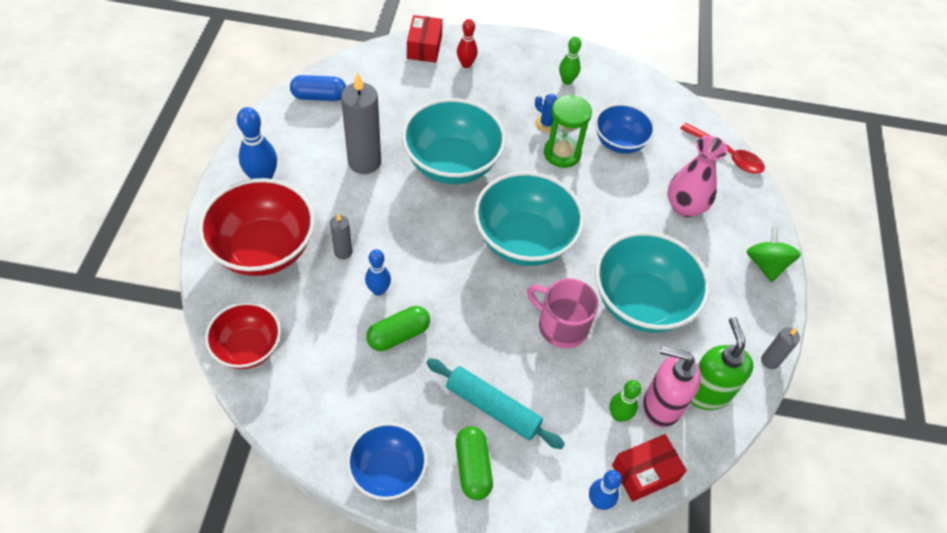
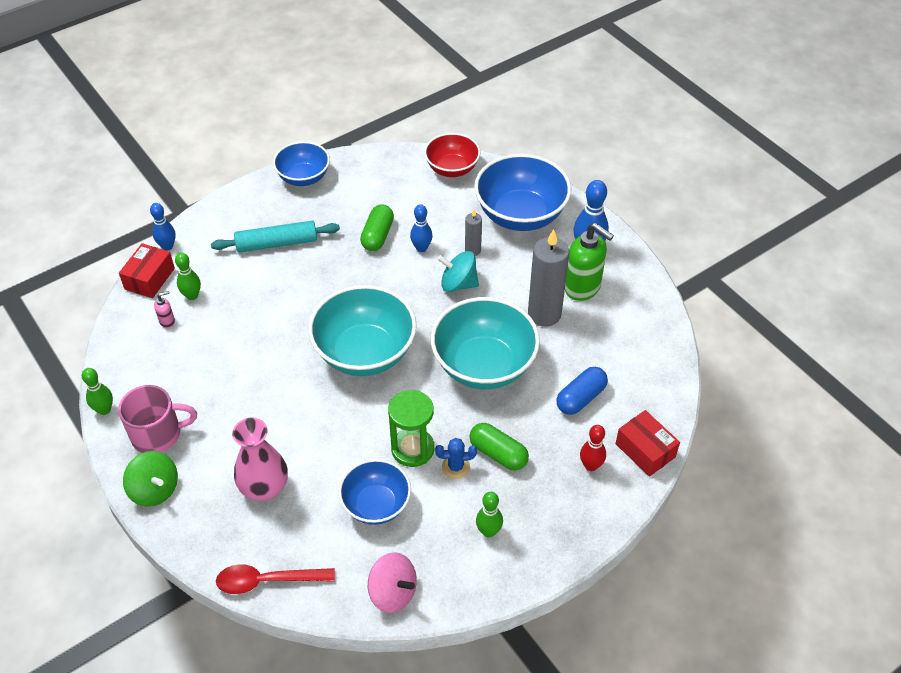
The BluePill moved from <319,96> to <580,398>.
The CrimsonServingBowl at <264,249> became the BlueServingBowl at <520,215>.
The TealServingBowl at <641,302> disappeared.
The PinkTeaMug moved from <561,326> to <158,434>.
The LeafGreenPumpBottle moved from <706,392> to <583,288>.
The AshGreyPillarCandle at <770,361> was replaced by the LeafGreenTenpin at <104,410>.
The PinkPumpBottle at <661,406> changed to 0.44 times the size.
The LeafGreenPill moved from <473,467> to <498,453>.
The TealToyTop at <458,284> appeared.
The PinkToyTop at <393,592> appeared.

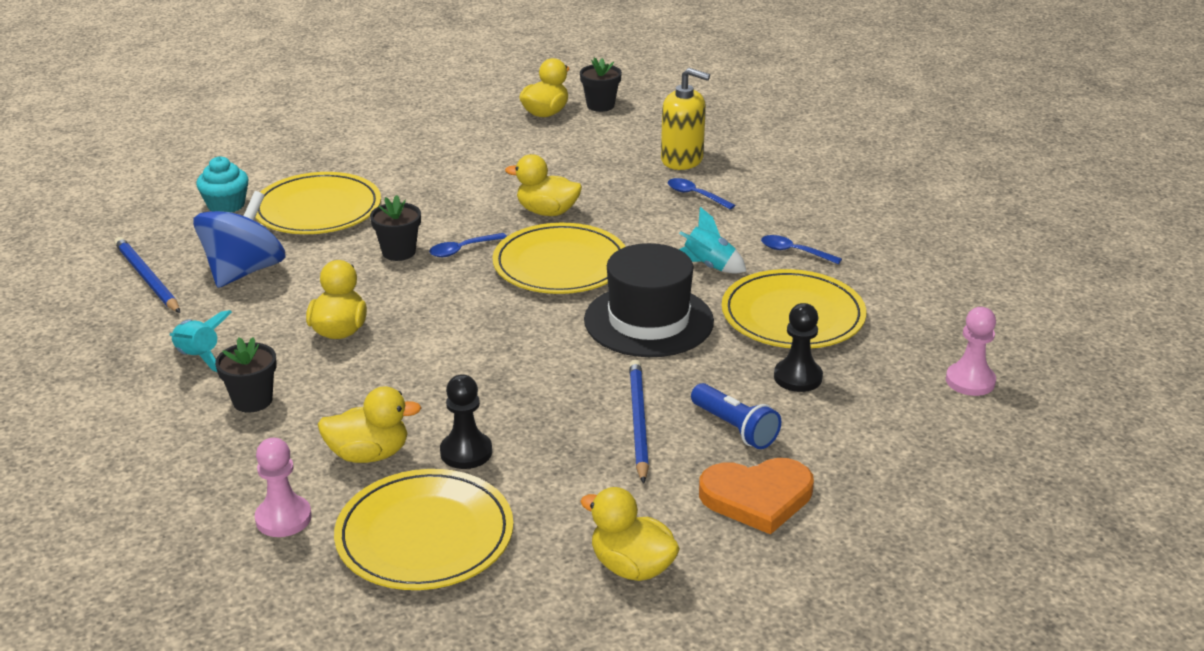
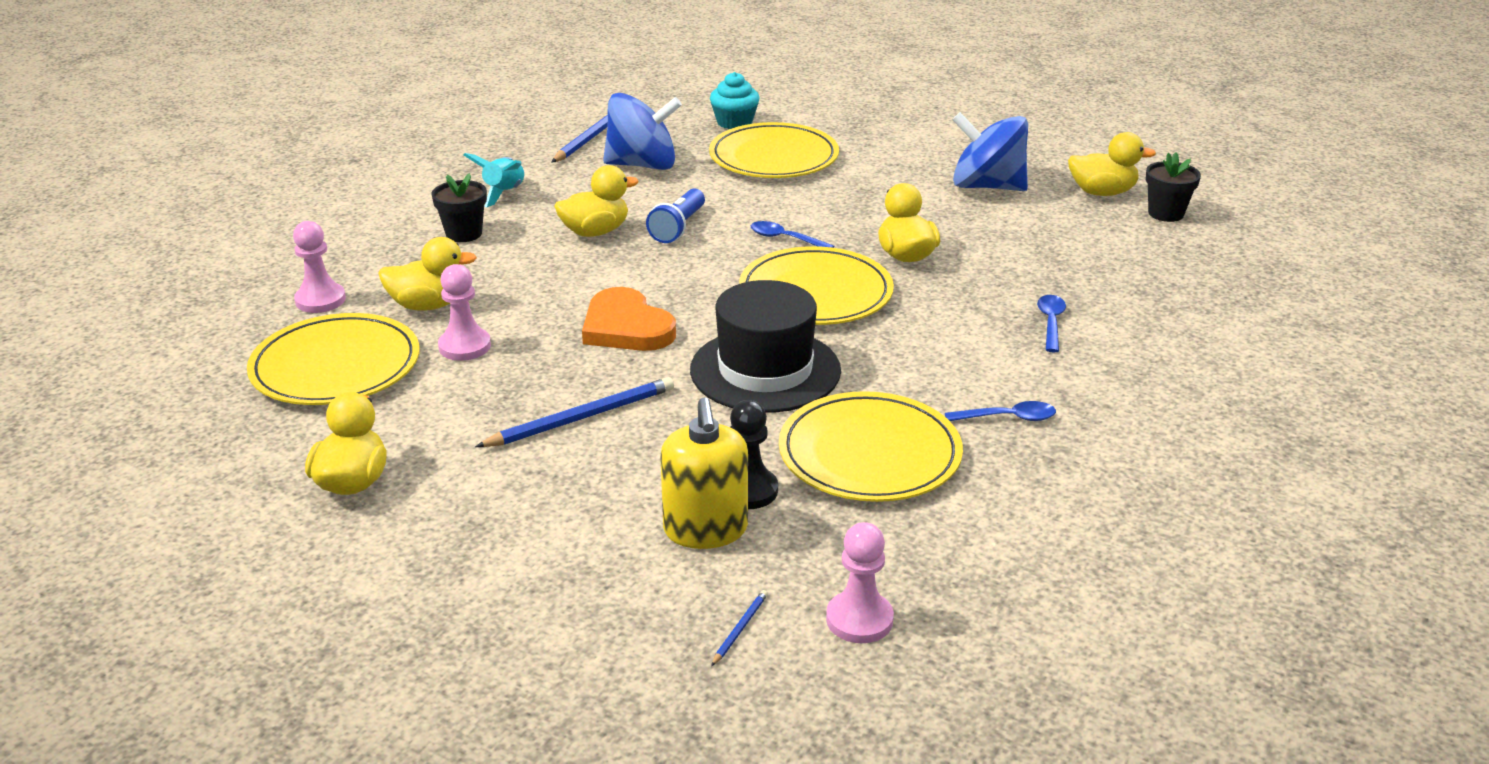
The BrightYellowPumpBottle moved from <682,160> to <705,529>.
The BlackPottedPlant at <399,252> disappeared.
The TealToyRocket at <709,266> disappeared.
The BlueTeaspoon at <794,252> turned 90 degrees clockwise.
The BlackPawn at <466,452> became the PinkPawn at <464,346>.
The BluePocketTorch moved from <735,428> to <678,228>.
The BrightYellowToyDuck at <369,454> turned 60 degrees counterclockwise.
The OrangeHeart moved from <757,497> to <626,327>.
The BlueToyTop at <987,186> appeared.
The BluePencil at <740,629> appeared.

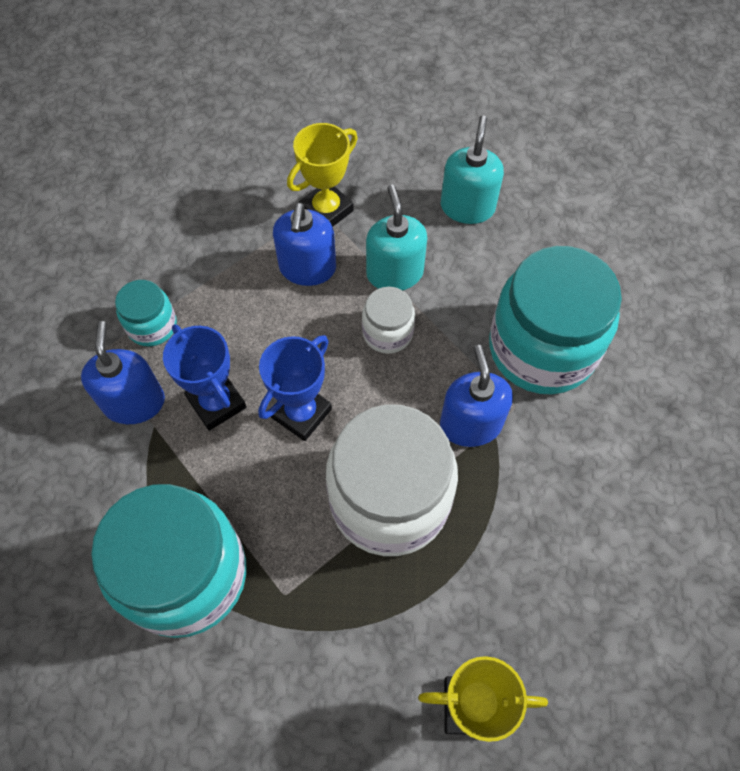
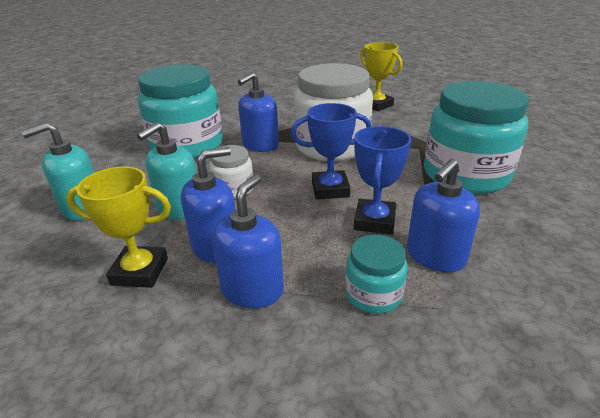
The BluePumpBottle at <252,289> appeared.

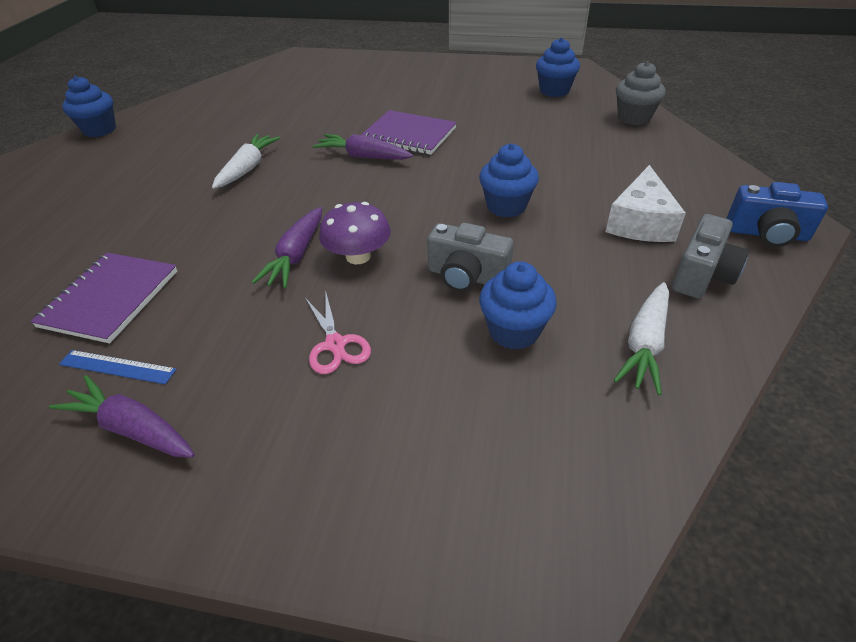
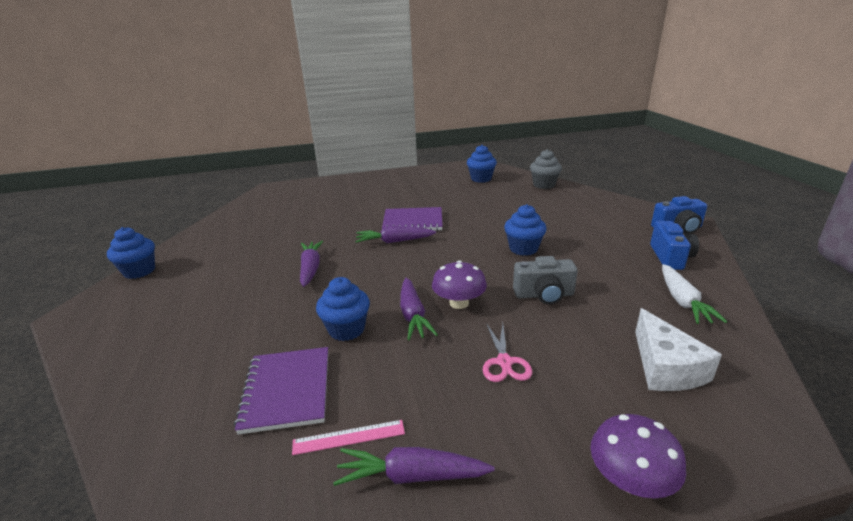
The WhiteCarrot at <248,168> became the PurpleCarrot at <310,268>.
The WhiteCheese moved from <640,222> to <665,367>.
The AshGreyCamera at <702,275> became the BlueCamera at <670,257>.
The BlueCupcake moved from <514,331> to <346,329>.
The PinkShears at <335,344> turned 45 degrees clockwise.
The BlueStraightedge at <117,367> became the PinkStraightedge at <349,437>.
The PurpleMushroom at <630,480> appeared.

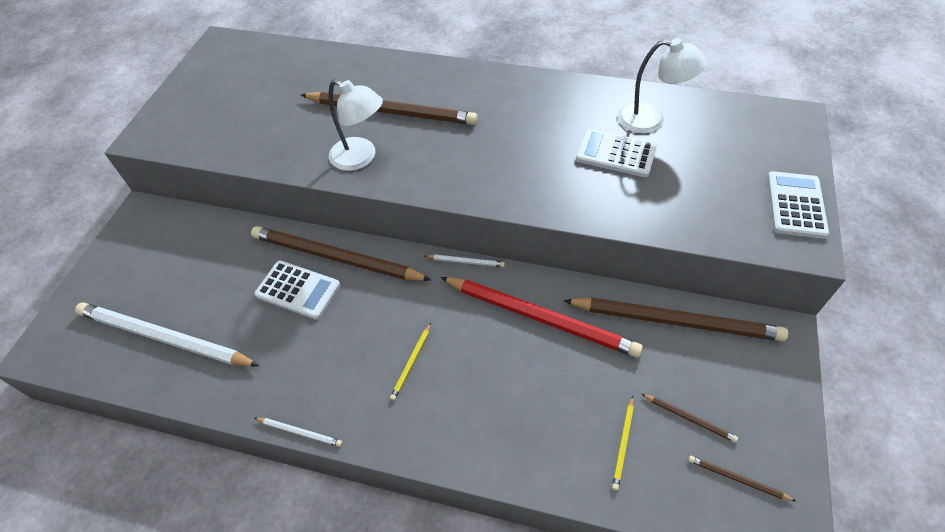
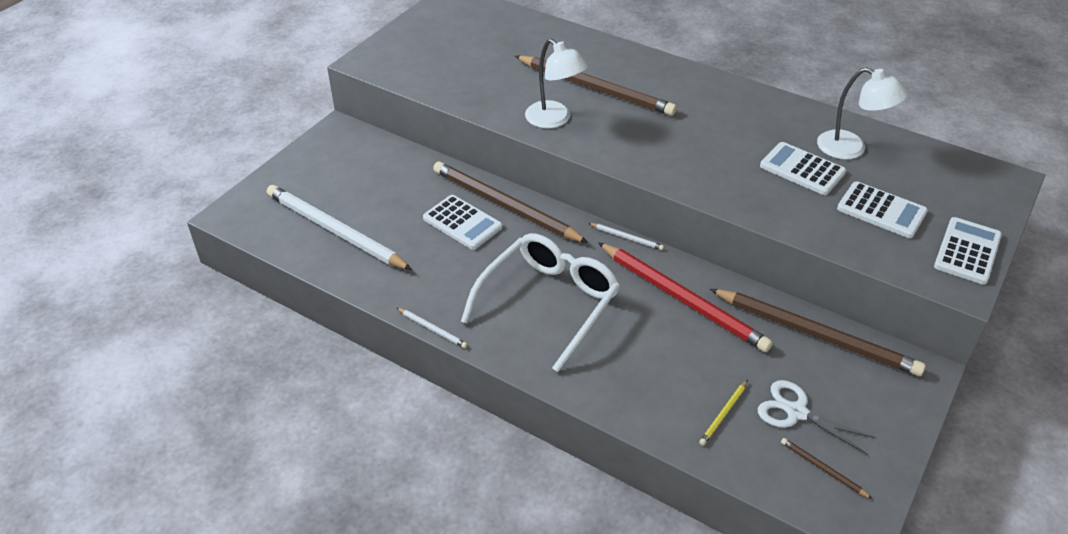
The BrightYellowPencil at <411,363> was replaced by the WhiteEyeglasses at <548,303>.
The RussetPencil at <689,418> was replaced by the WhiteShears at <796,412>.
The WhiteAddingMachine at <881,210> appeared.

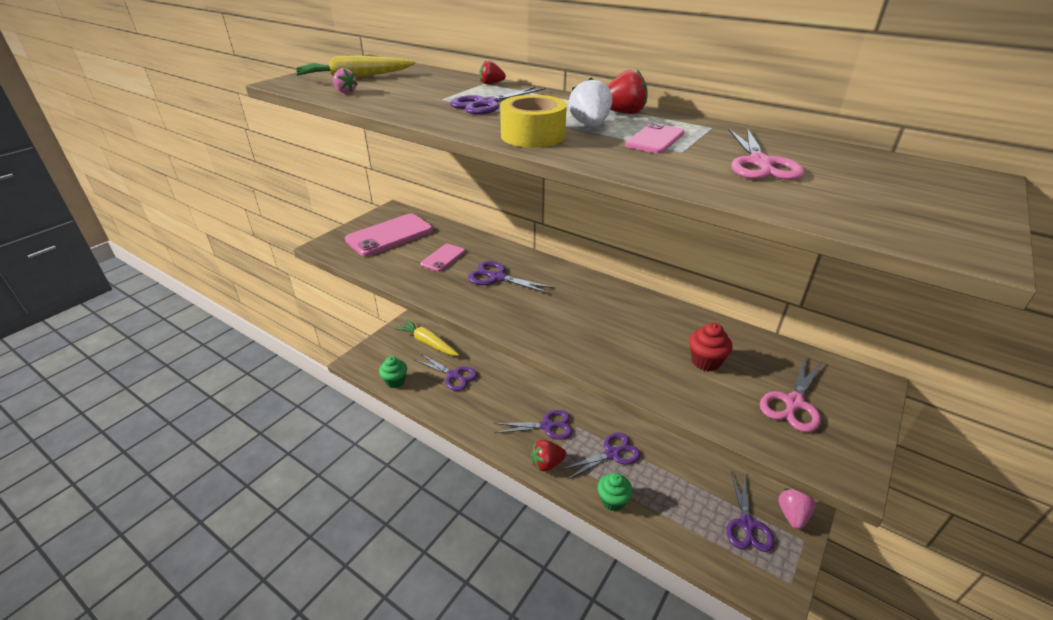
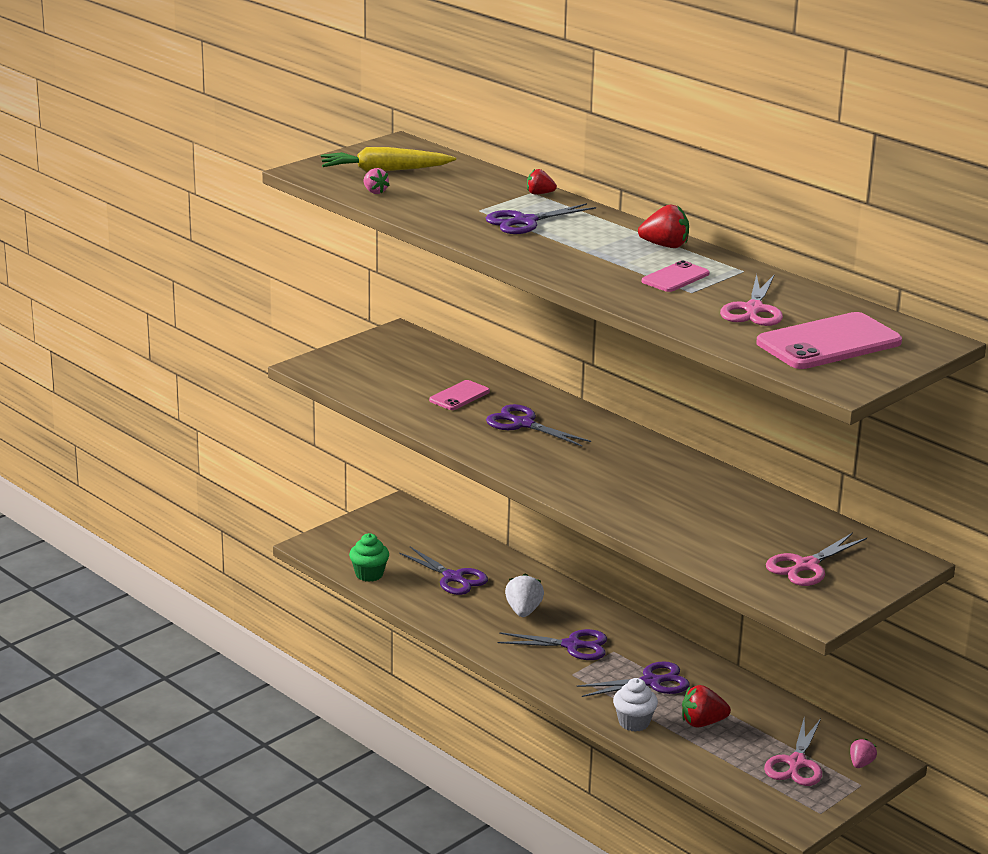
The WhiteBerry moved from <590,125> to <523,611>.
The BrightYellowRollOfTape at <533,135> disappeared.
The PinkMobilePhone moved from <390,235> to <829,343>.
The BrightYellowCarrot at <428,343> disappeared.
The CrimsonCupcake at <705,362> disappeared.
The CrimsonBerry moved from <547,464> to <702,723>.
The PurpleShears at <747,525> became the PinkShears at <796,763>.
The LeafGreenCupcake at <613,501> became the WhiteCupcake at <634,722>.
The PinkBerry at <792,515> changed to 0.63 times the size.

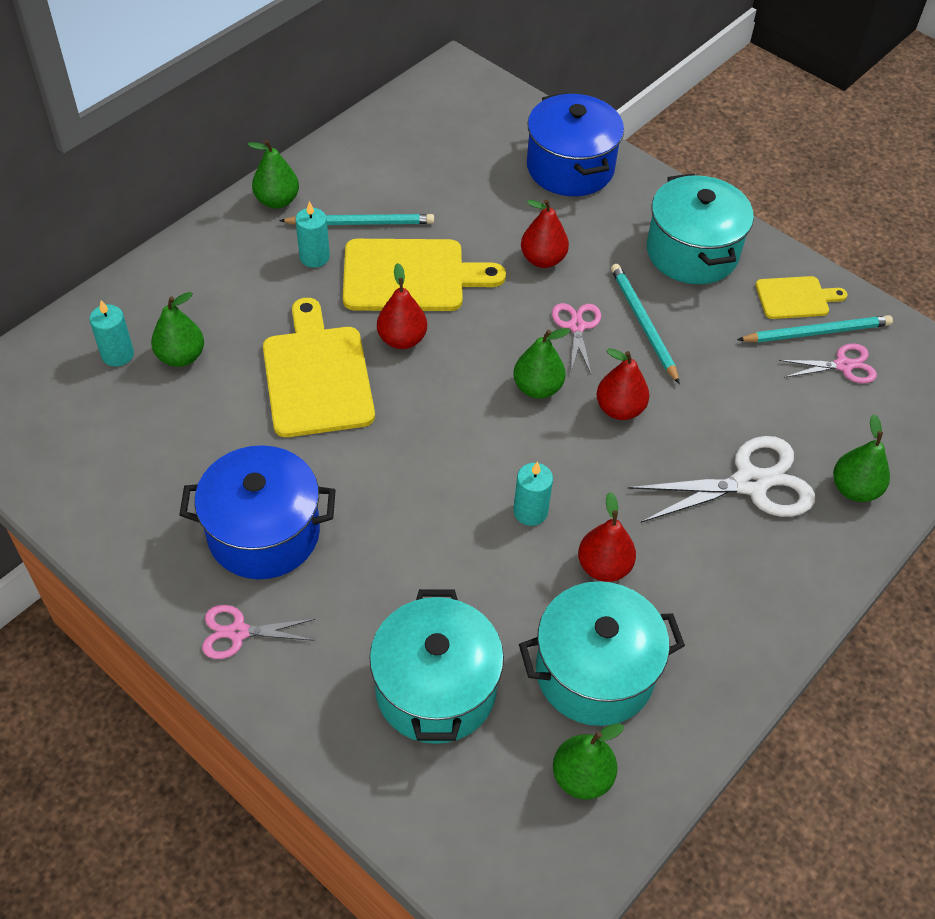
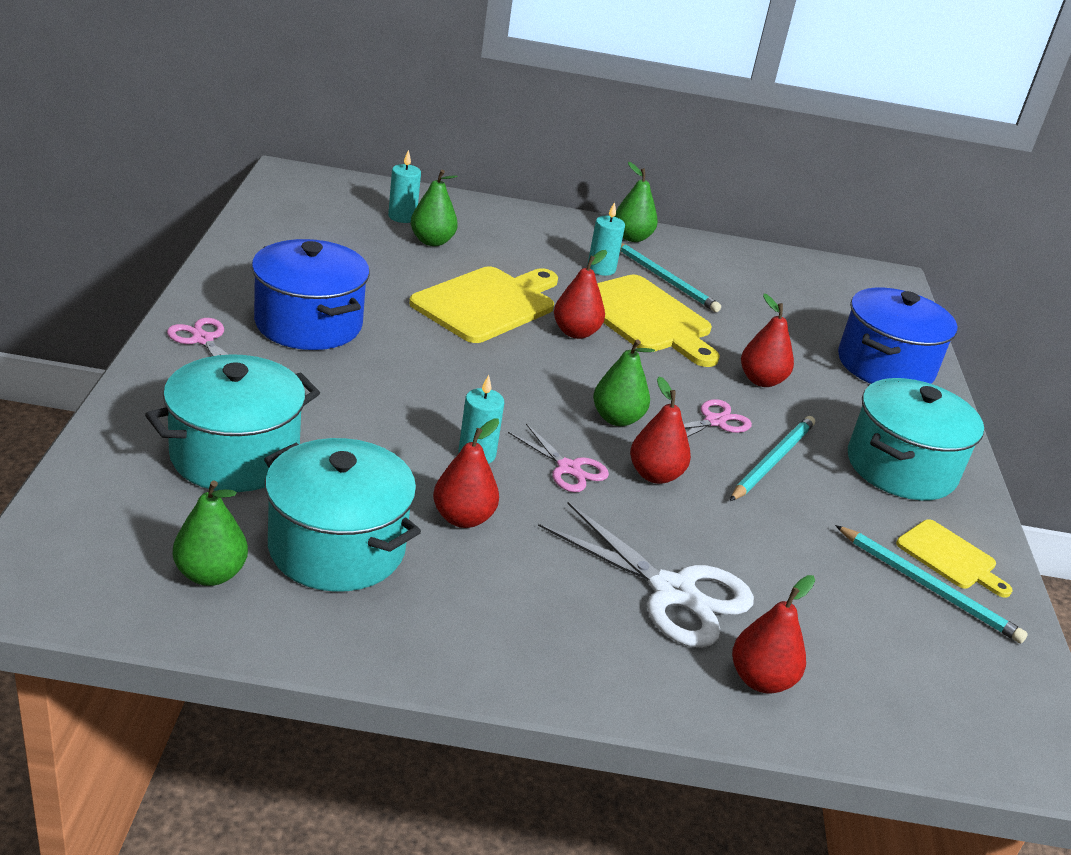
The PinkShears moved from <843,365> to <569,468>.
The LeafGreenToyPear at <854,489> became the CrimsonToyPear at <761,680>.

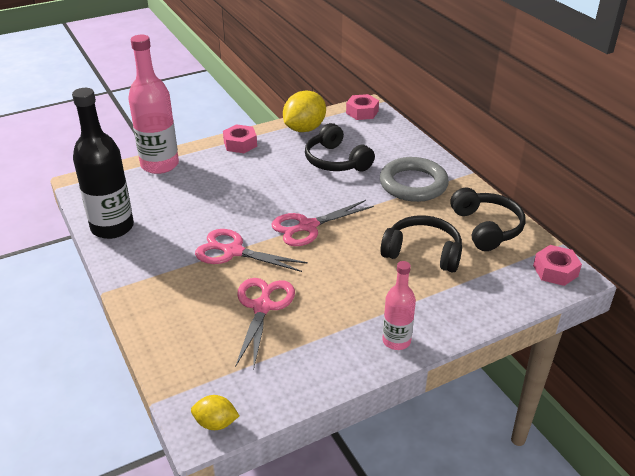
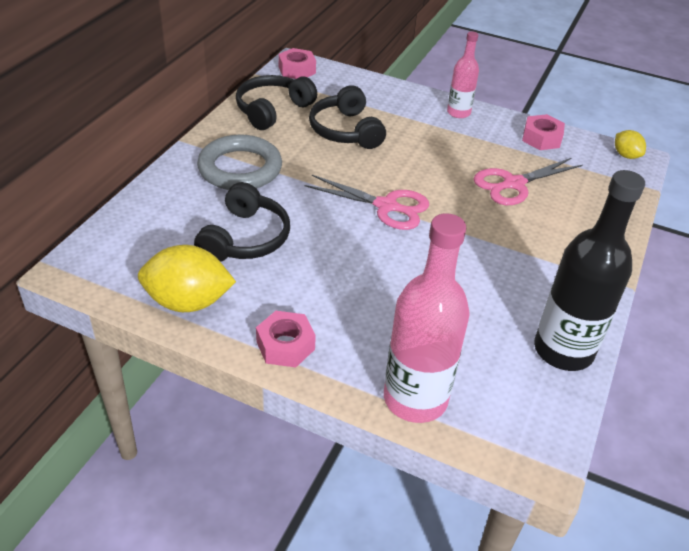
The PinkNut moved from <362,112> to <541,138>.
The PinkShears at <233,251> disappeared.

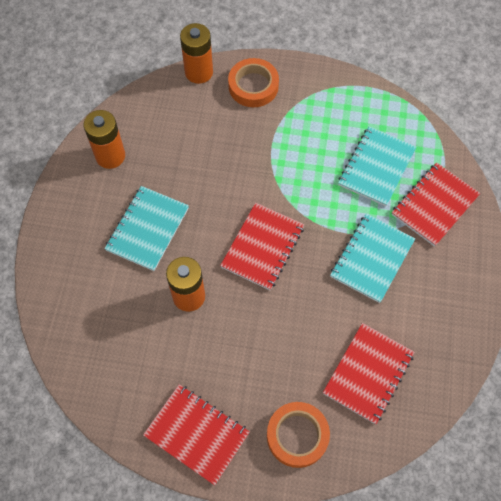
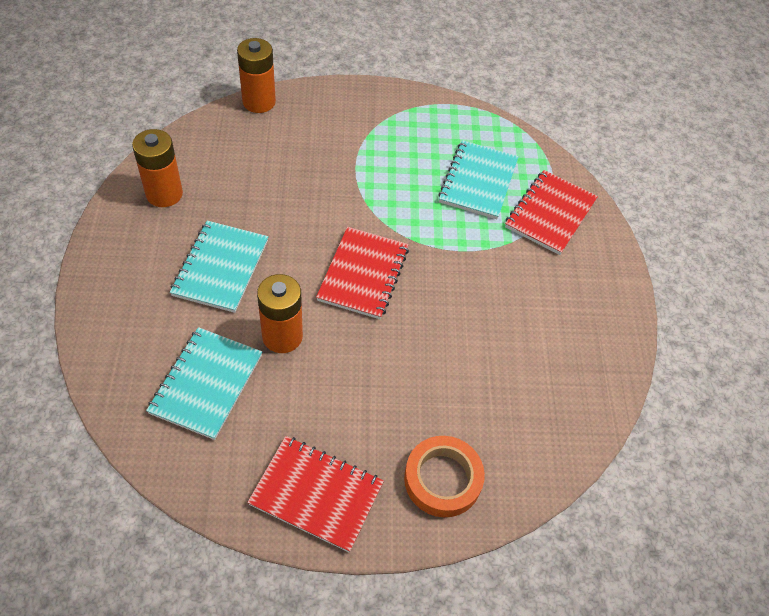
The OrangeRollOfTape at <253,86> disappeared.
The TealNotebook moved from <372,259> to <206,384>.
The CrimsonNotebook at <368,373> disappeared.

